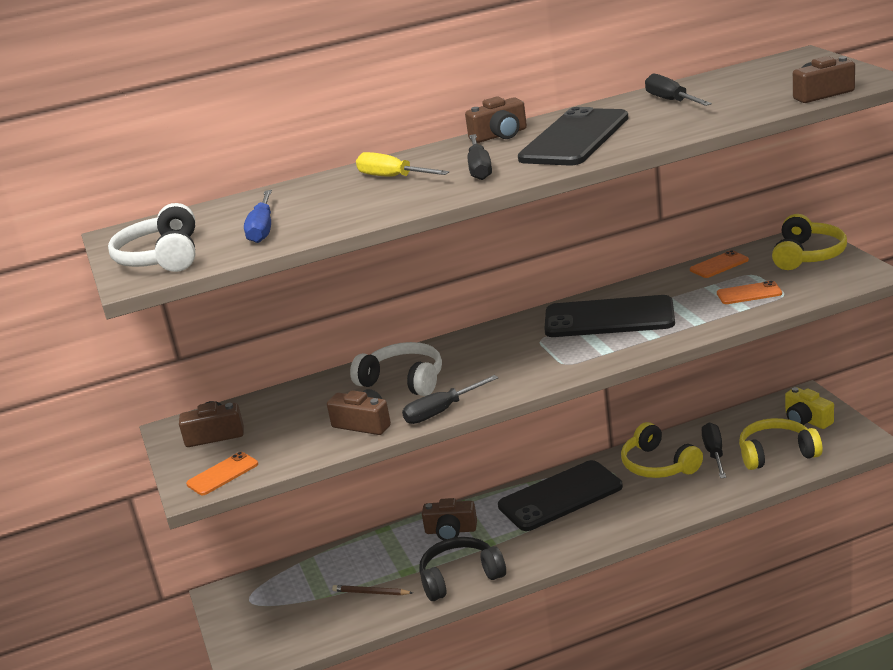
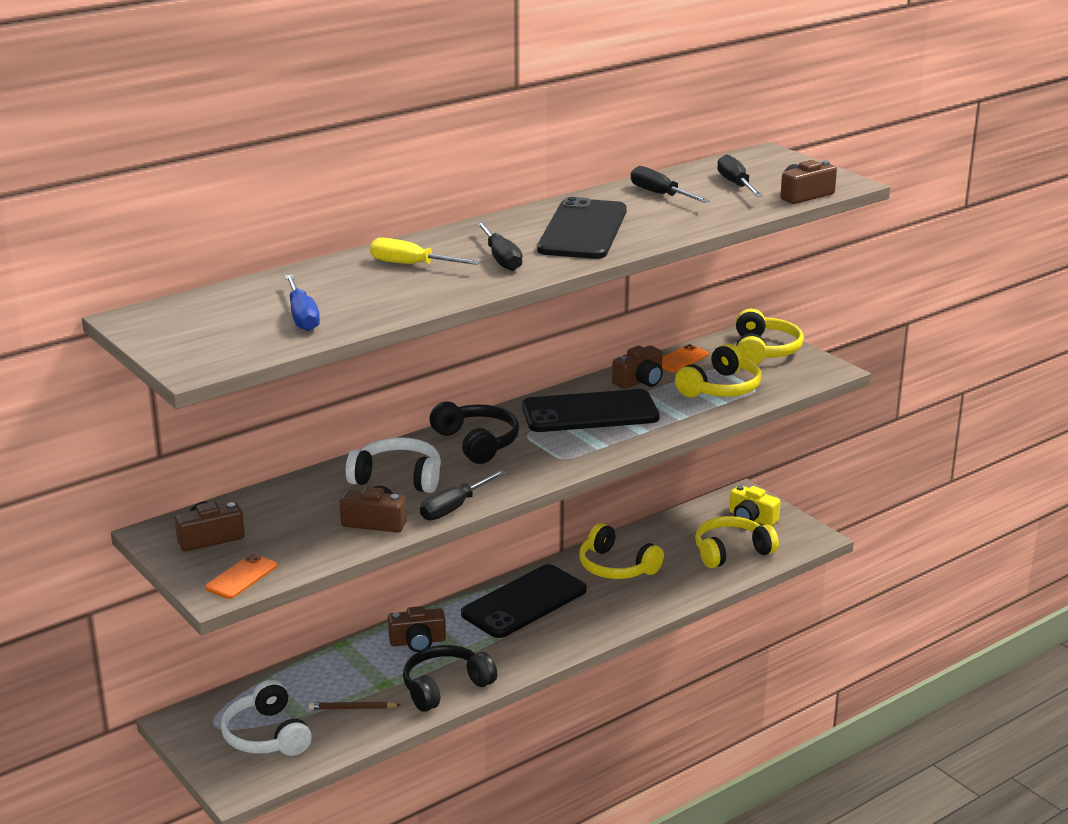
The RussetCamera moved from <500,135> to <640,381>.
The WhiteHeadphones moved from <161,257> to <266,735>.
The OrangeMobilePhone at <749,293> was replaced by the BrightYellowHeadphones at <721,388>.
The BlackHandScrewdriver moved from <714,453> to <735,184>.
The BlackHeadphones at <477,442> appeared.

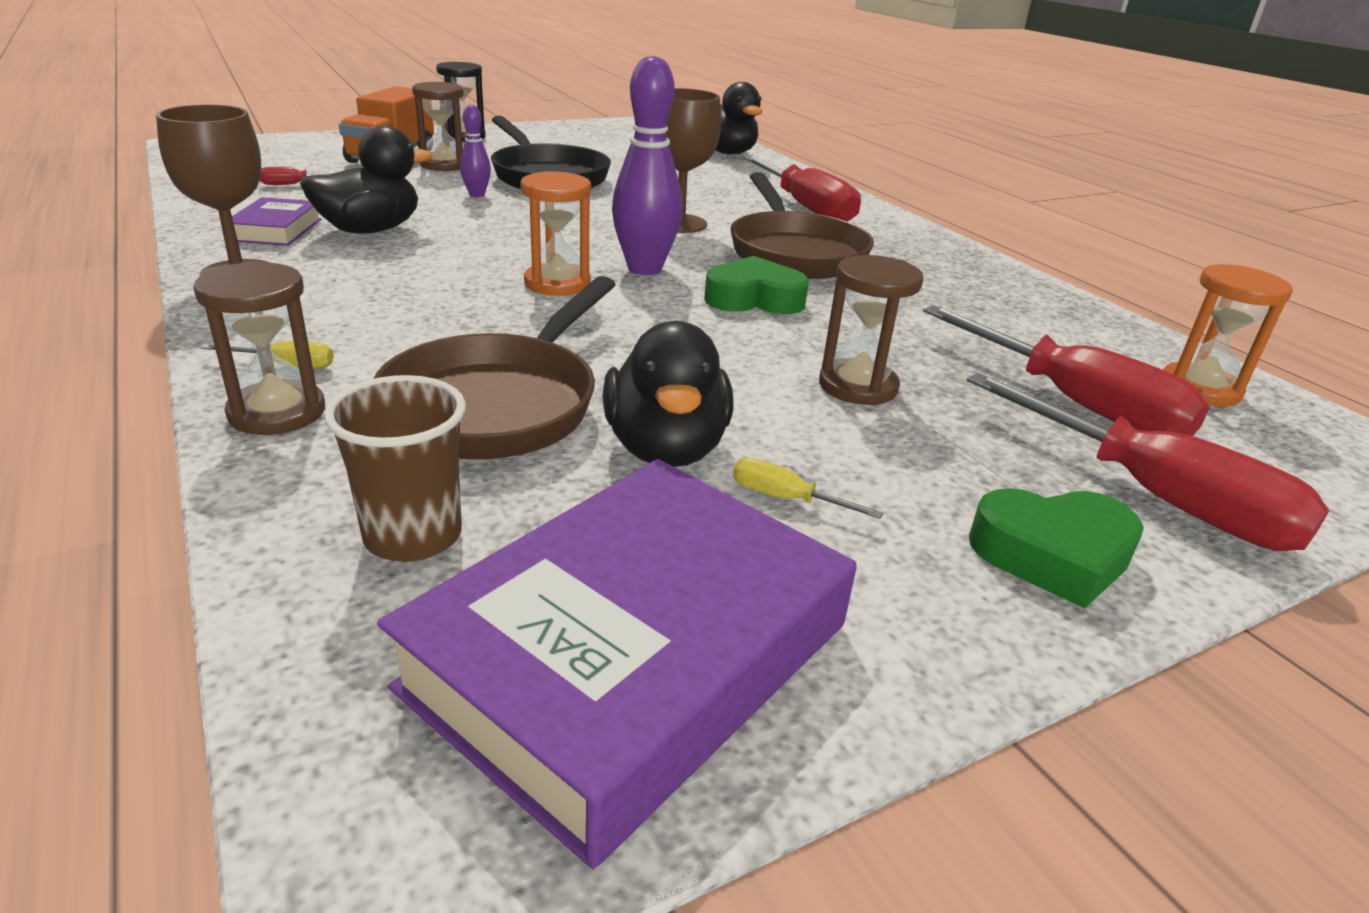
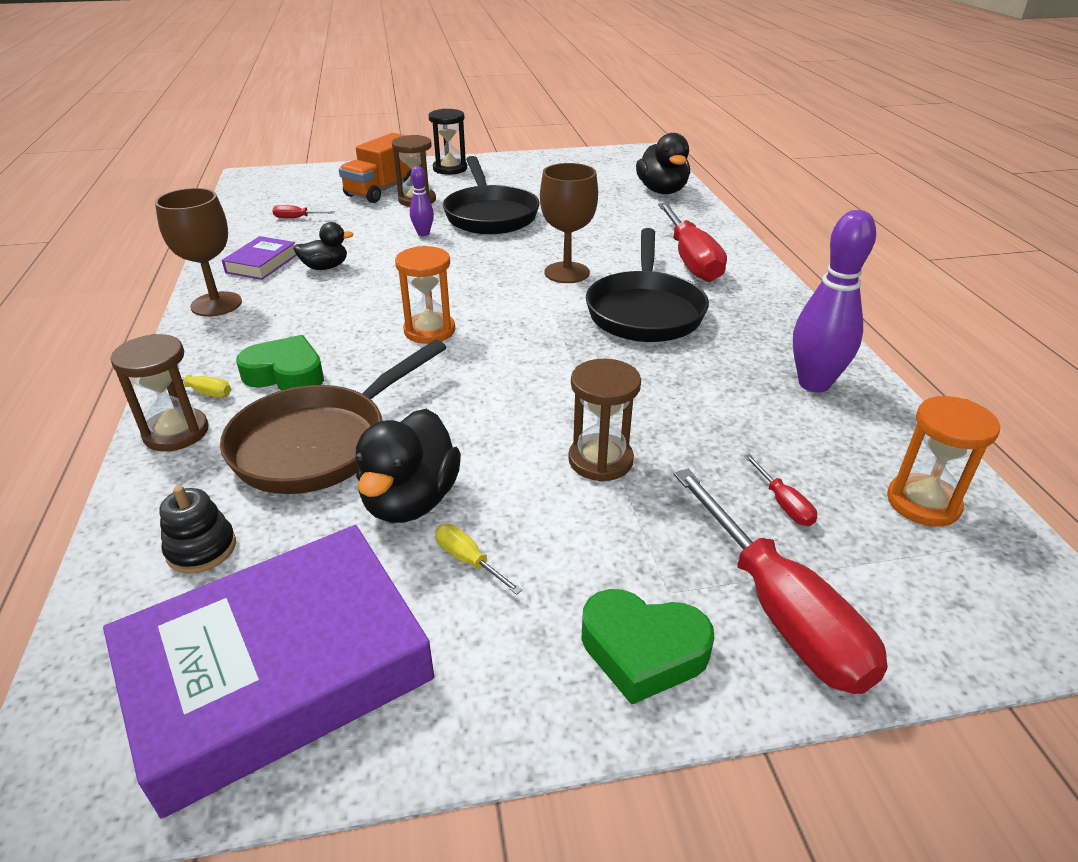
The PurpleTenpin moved from <644,269> to <814,383>.
The BlackToyDuck at <370,230> changed to 0.61 times the size.
The RussetPan at <794,252> became the BlackPan at <645,311>.
The LeafGreenHeart moved from <754,299> to <286,374>.
The CrimsonHandScrewdriver at <1077,404> changed to 0.41 times the size.
The RussetCup at <413,536> was replaced by the BlackRingStacker at <201,549>.

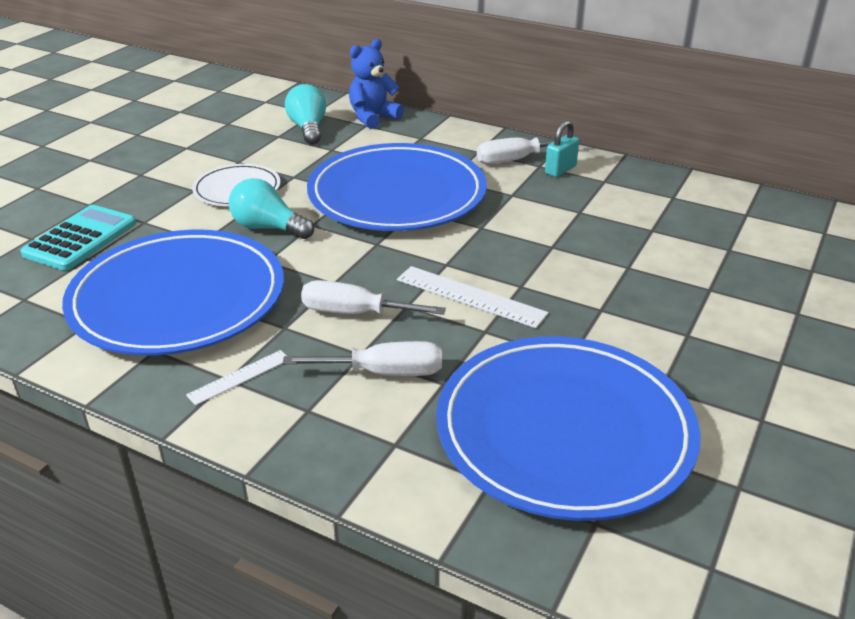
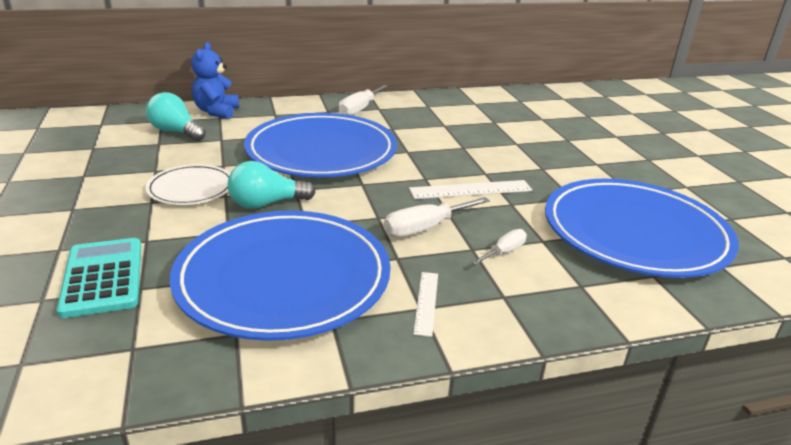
The TealLock at <560,170> disappeared.
The WhiteHandScrewdriver at <384,373> changed to 0.62 times the size.

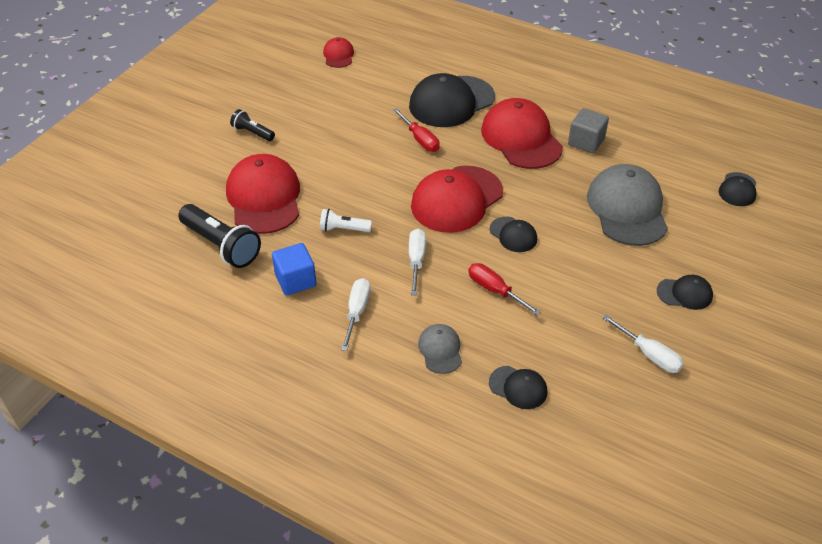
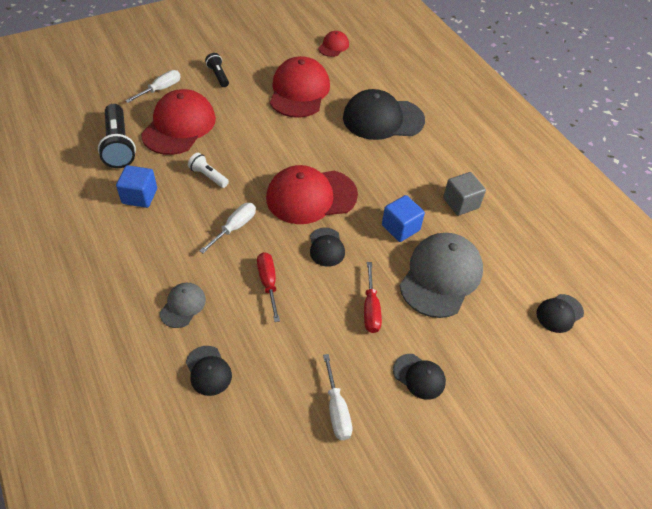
The CrimsonPeakedCap moved from <521,138> to <299,91>.
The CrimsonHandScrewdriver moved from <420,139> to <371,308>.
The WhiteHandScrewdriver moved from <357,312> to <160,89>.
The BlueBlock at <400,228> appeared.

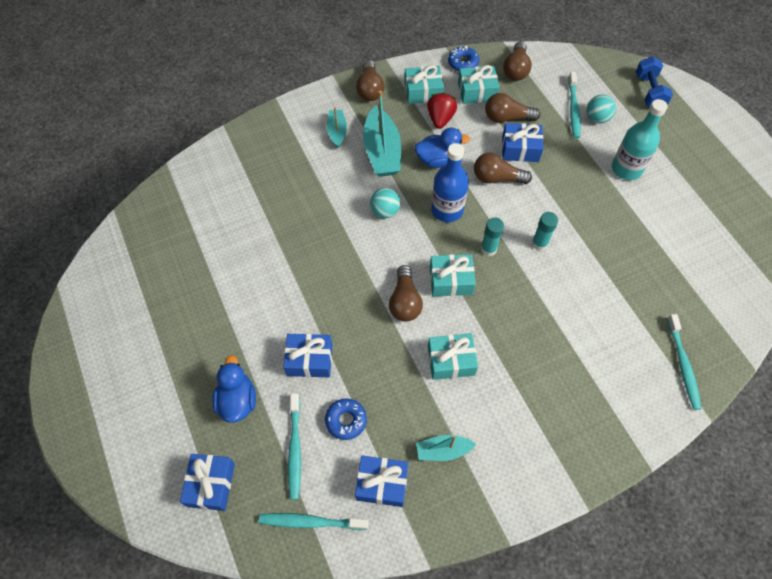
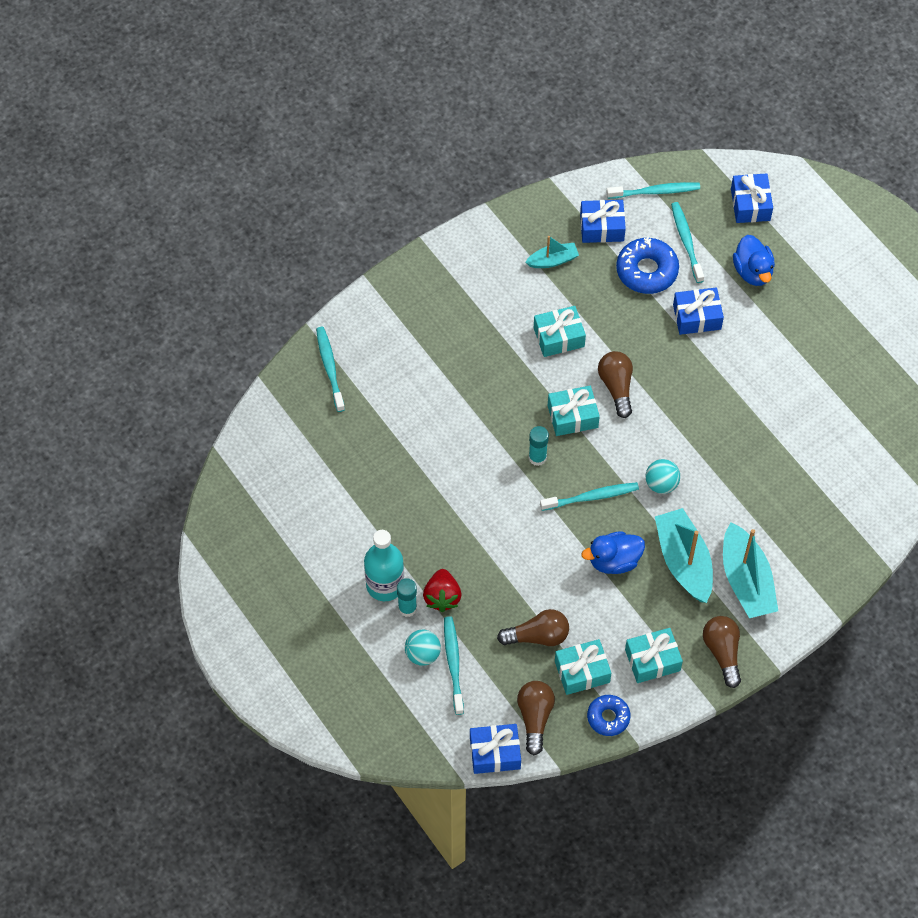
The BlueDumbbell at <649,92> disappeared.
The CrimsonBerry moved from <440,119> to <442,597>.
The TealSailboat at <337,132> changed to 1.80 times the size.
The BlueWrappedGift moved from <520,149> to <495,753>.
The BlueFlask at <447,210> was replaced by the TealDentalBrush at <591,497>.
The RussetLightBulb at <497,178> disappeared.
The TealStickOfGlue moved from <539,243> to <407,608>.
The BlueDonut at <346,420> changed to 1.60 times the size.

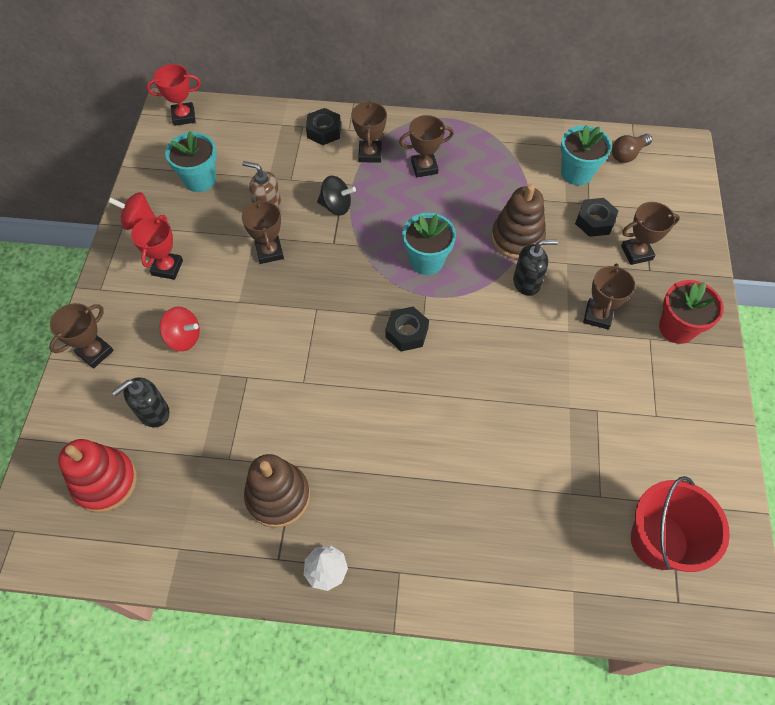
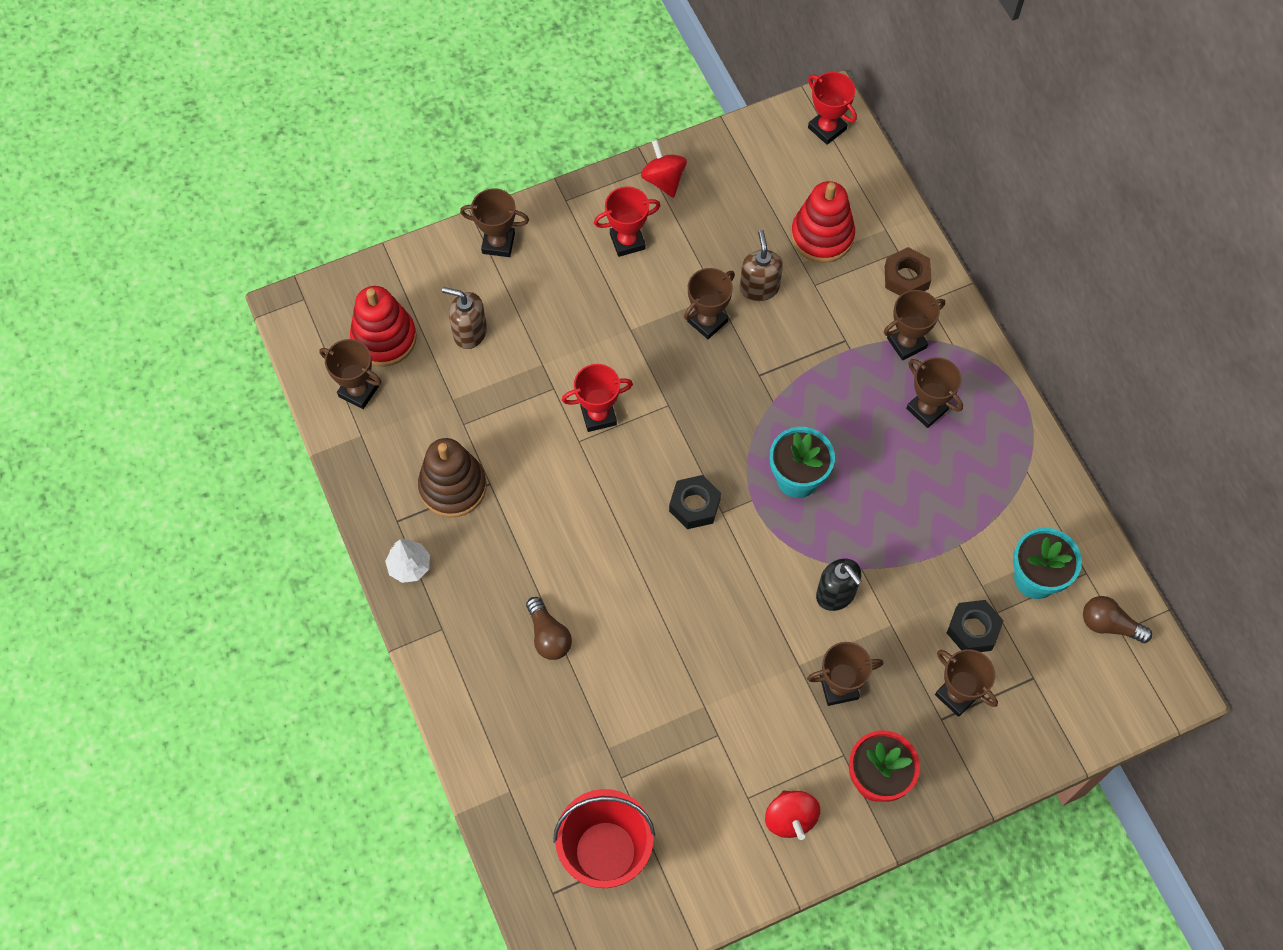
The BlackNut at <324,131> became the RussetNut at <906,277>.
The TealPottedPlant at <200,180> disappeared.
The BlackToyTop at <336,206> disappeared.
The RussetRingStacker at <517,238> disappeared.
The CrimsonToyTop moved from <184,338> to <790,818>.
The BlackPumpBottle at <153,412> became the RussetPumpBottle at <469,332>.
The CrimsonRingStacker at <822,236> appeared.
The RussetAwardCup at <358,391> appeared.
The CrimsonAwardCup at <598,415> appeared.
The RussetLightBulb at <548,636> appeared.

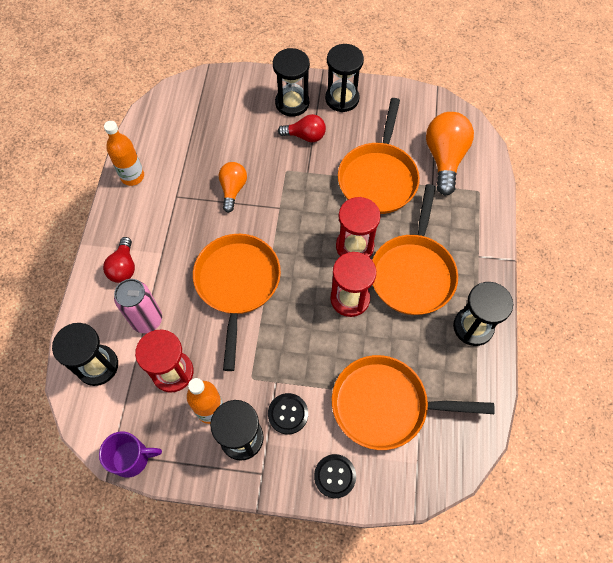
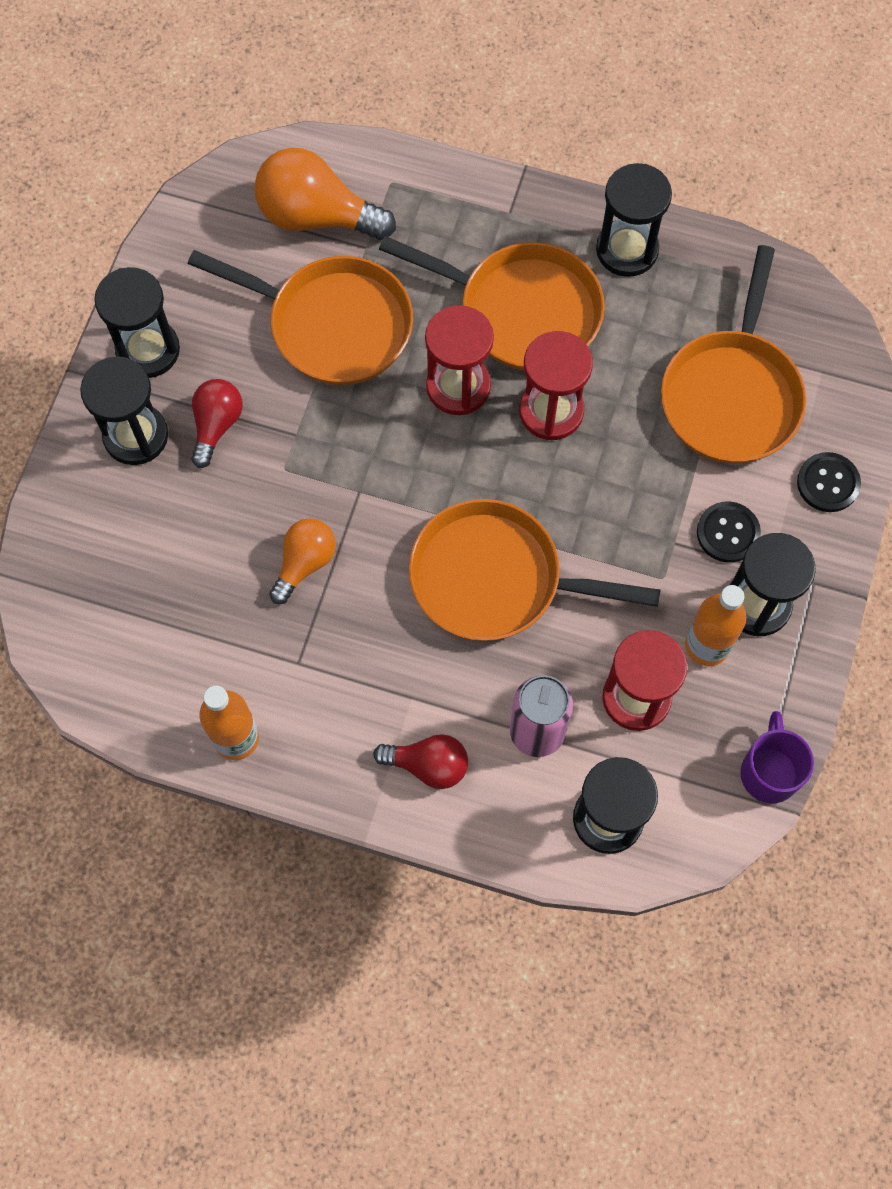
The OrangeLightBulb at <233,189> turned 105 degrees clockwise.

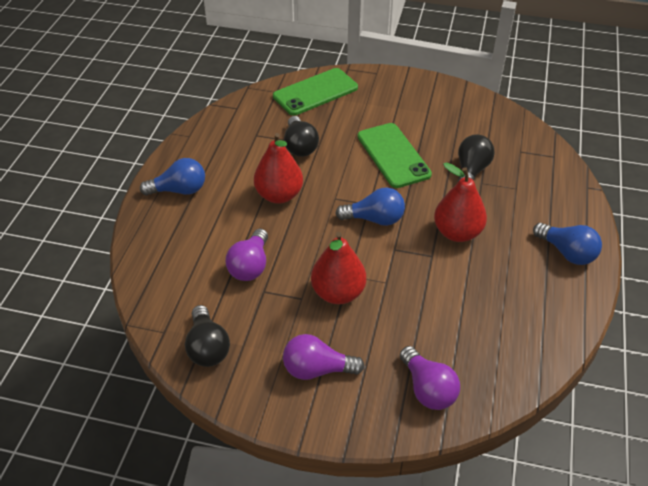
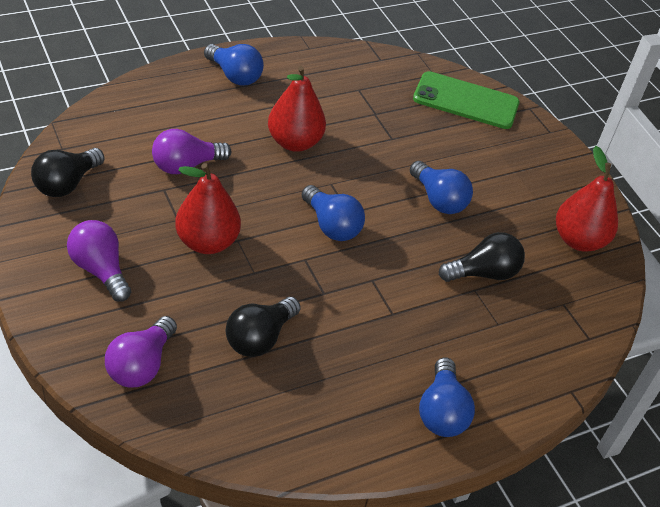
The BlackLightBulb moved from <300,146> to <260,338>.
The LeafGreenMobilePhone at <393,155> was replaced by the BlueLightBulb at <438,200>.
The CrimsonToyPear moved from <457,232> to <578,240>.

